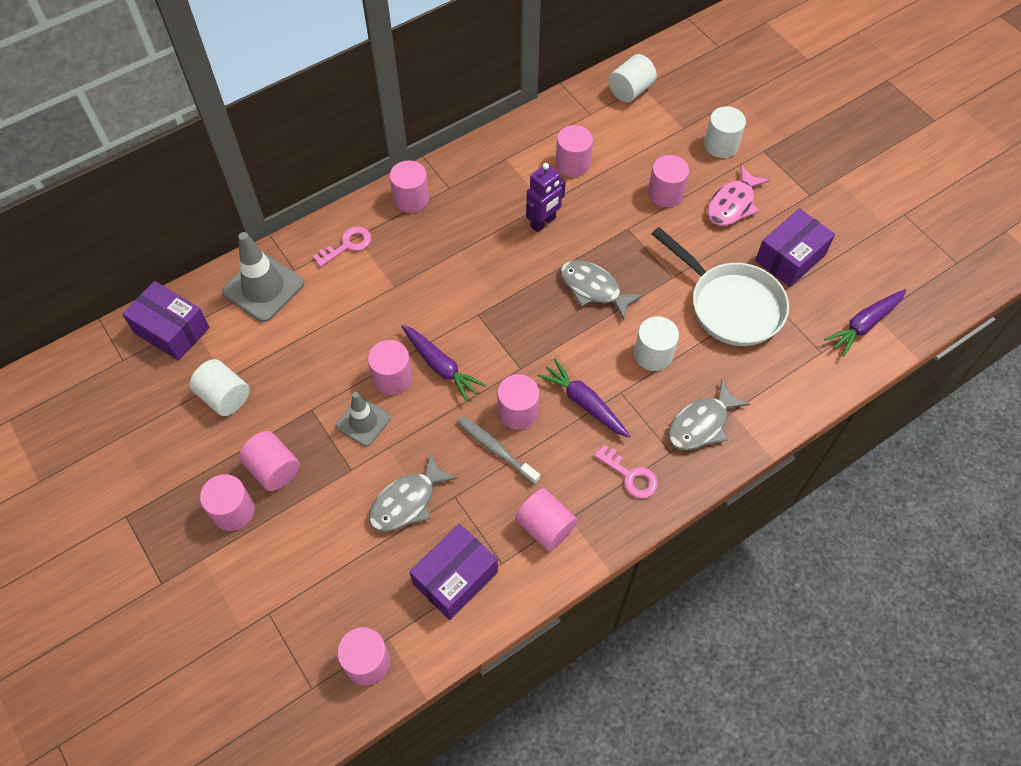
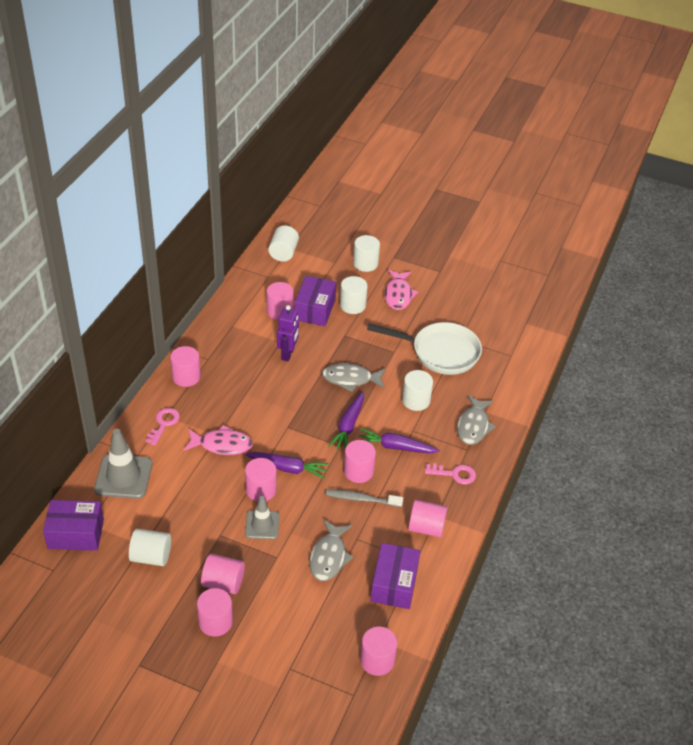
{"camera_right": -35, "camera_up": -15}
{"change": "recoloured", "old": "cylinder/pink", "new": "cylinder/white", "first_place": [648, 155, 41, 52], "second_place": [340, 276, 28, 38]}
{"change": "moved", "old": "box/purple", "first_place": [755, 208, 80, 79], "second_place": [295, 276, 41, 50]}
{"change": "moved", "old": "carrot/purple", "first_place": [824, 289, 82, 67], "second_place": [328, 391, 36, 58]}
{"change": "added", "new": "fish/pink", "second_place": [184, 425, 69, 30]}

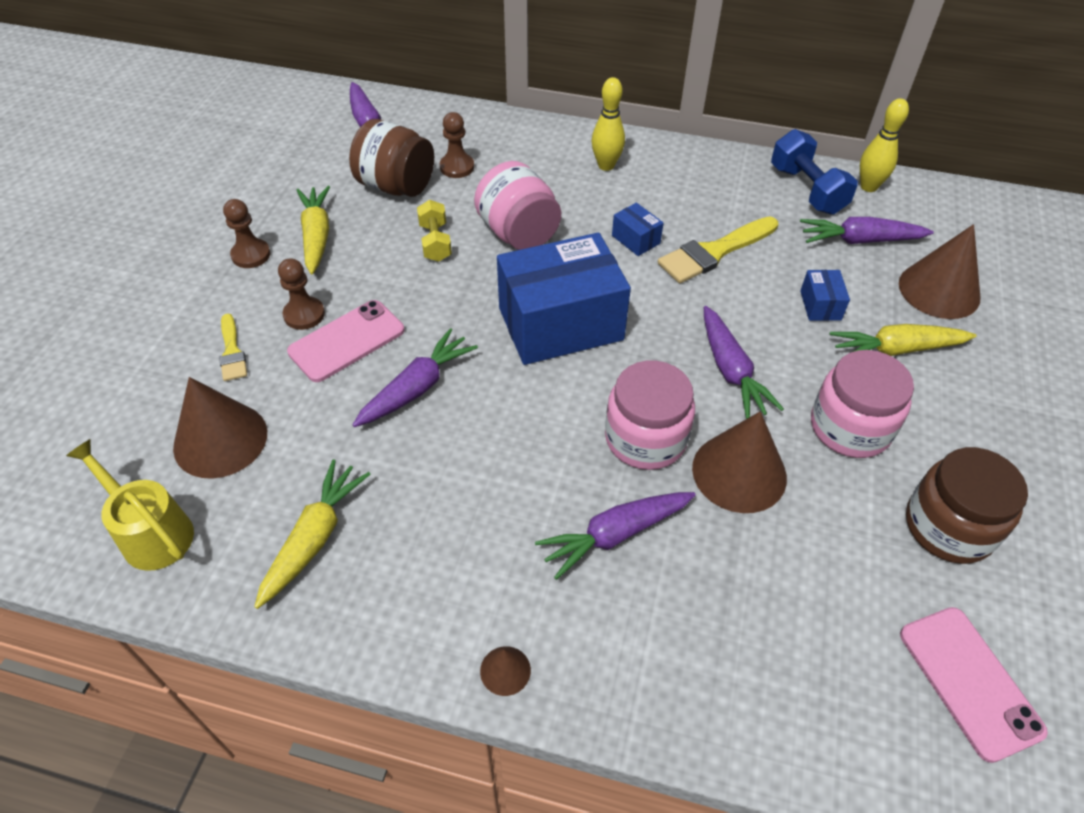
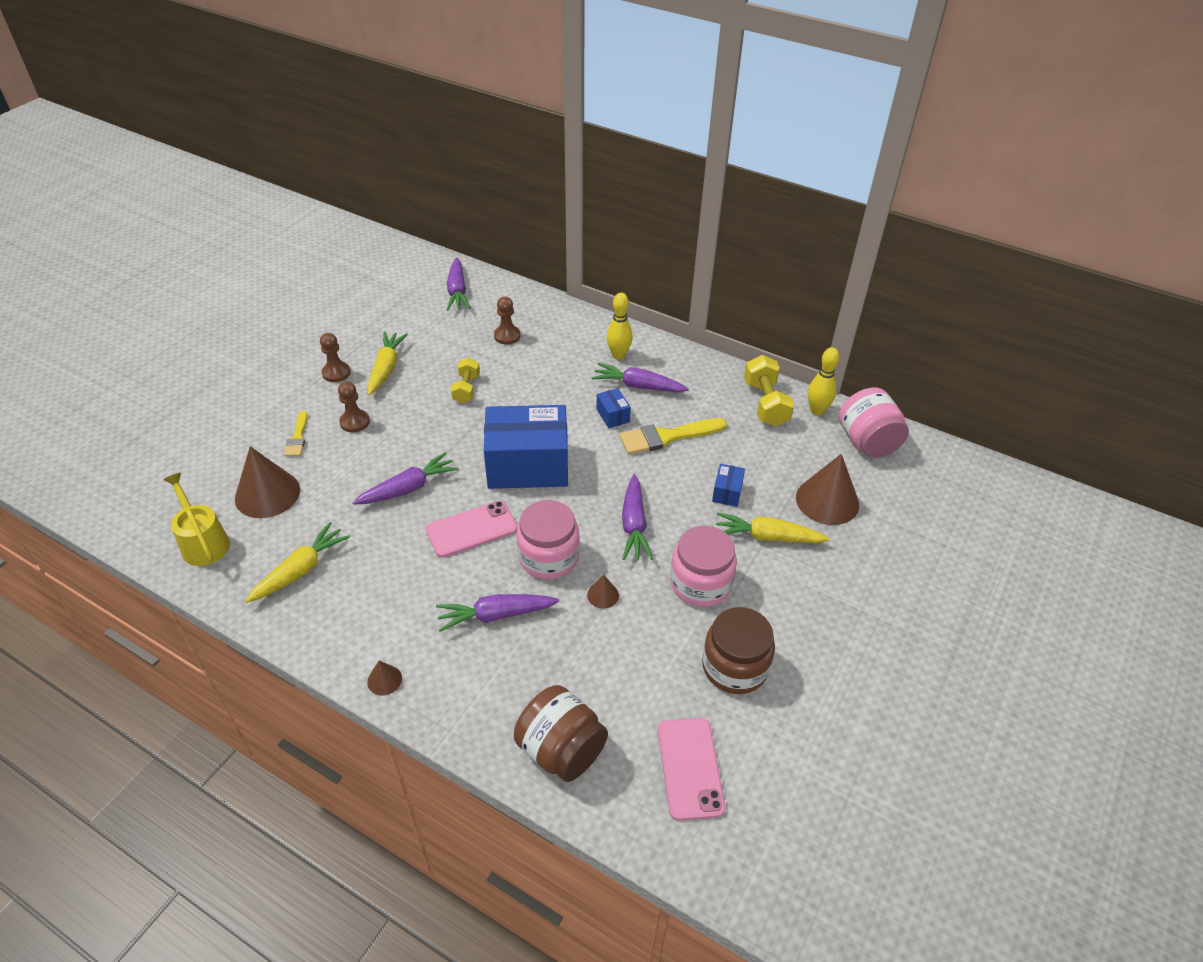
{"camera_right": 15, "camera_up": -5}
{"change": "moved", "old": "jar/brown", "first_place": [349, 119, 85, 78], "second_place": [514, 685, 94, 97]}
{"change": "recoloured", "old": "dumbbell/blue", "new": "dumbbell/yellow", "first_place": [771, 129, 87, 86], "second_place": [744, 355, 50, 72]}
{"change": "moved", "old": "jar/pink", "first_place": [474, 161, 87, 89], "second_place": [839, 388, 70, 70]}
{"change": "moved", "old": "carrot/purple", "first_place": [800, 217, 134, 27], "second_place": [592, 363, 97, 29]}
{"change": "moved", "old": "phone/pink", "first_place": [287, 300, 117, 82], "second_place": [426, 501, 92, 57]}
{"change": "resized", "old": "cone/brown", "first_place": [692, 411, 95, 102], "second_place": [587, 575, 32, 34], "factor": 0.46}

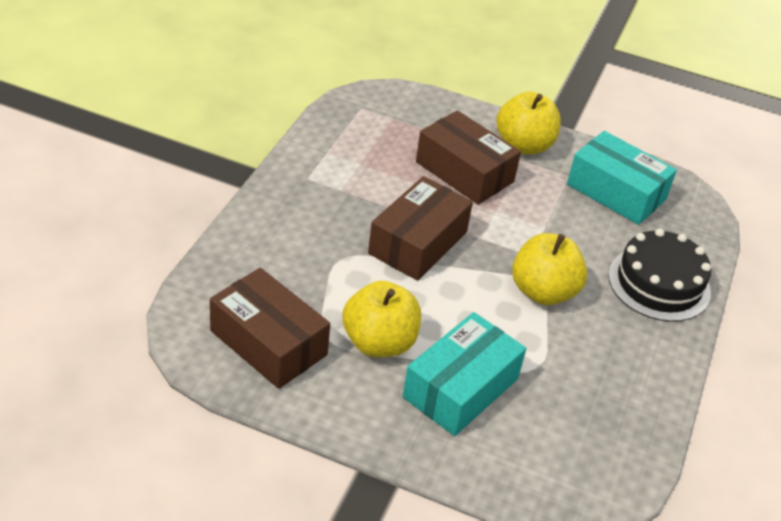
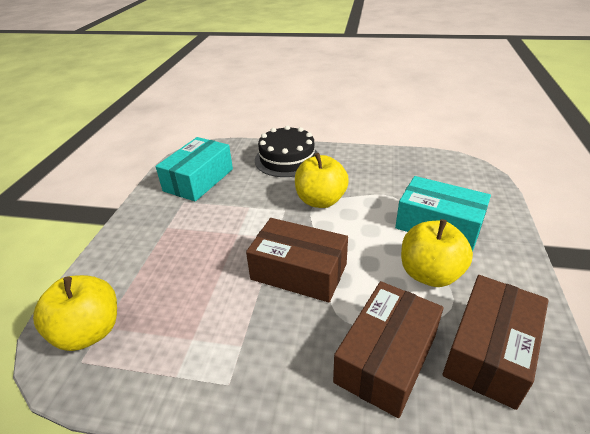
{"camera_right": -95, "camera_up": -5}
{"change": "moved", "old": "apple/yellow", "first_place": [497, 92, 64, 62], "second_place": [33, 275, 84, 76]}
{"change": "moved", "old": "box/brown", "first_place": [416, 110, 105, 95], "second_place": [333, 281, 110, 137]}

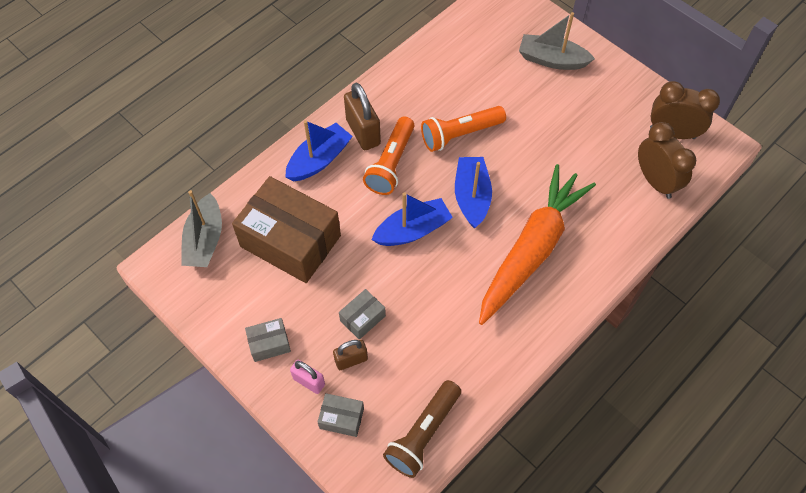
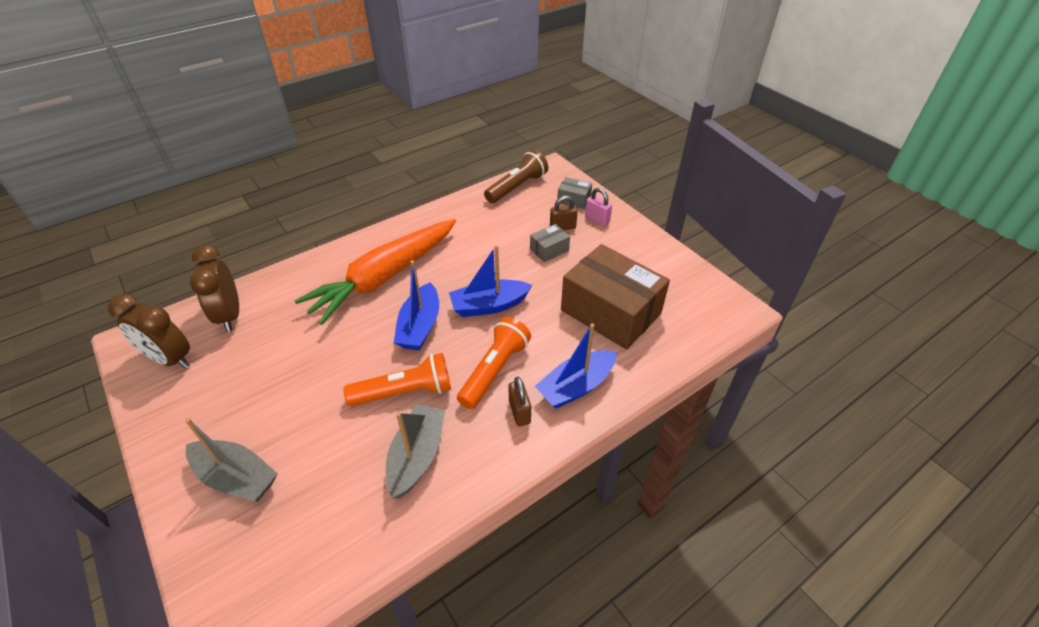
{"camera_right": -170, "camera_up": -15}
{"change": "resized", "old": "padlock/brown", "first_place": [344, 83, 37, 67], "second_place": [508, 377, 23, 49], "factor": 0.6}
{"change": "moved", "old": "boat/grey", "first_place": [181, 190, 41, 77], "second_place": [386, 404, 59, 94]}
{"change": "removed", "old": "box/grey", "first_place": [245, 318, 46, 44]}

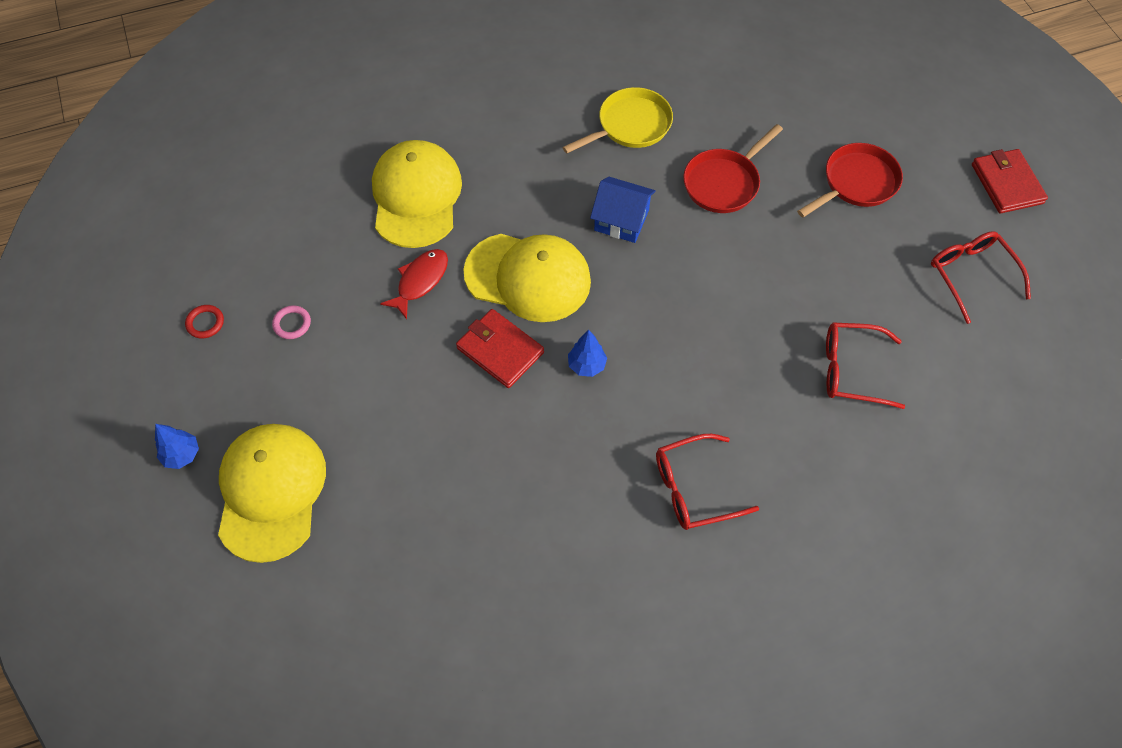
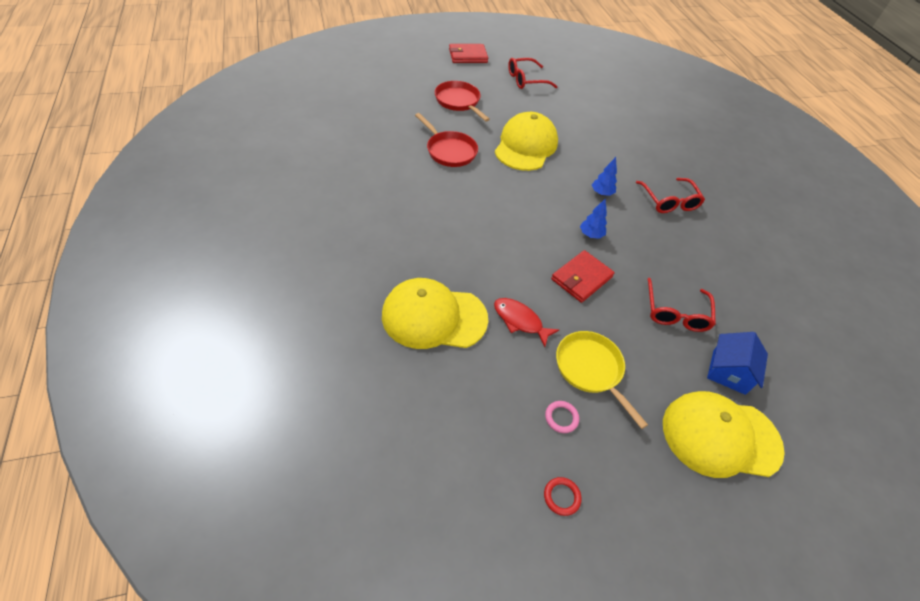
{"camera_right": -90, "camera_up": -10}
{"change": "moved", "old": "pan/yellow", "first_place": [562, 87, 111, 66], "second_place": [556, 331, 92, 98]}
{"change": "moved", "old": "house/blue", "first_place": [590, 177, 66, 66], "second_place": [707, 332, 61, 63]}
{"change": "moved", "old": "cap/yellow", "first_place": [463, 234, 128, 88], "second_place": [495, 112, 63, 59]}
{"change": "moved", "old": "glasses/red", "first_place": [826, 322, 79, 87], "second_place": [648, 278, 68, 54]}
{"change": "moved", "old": "tree/blue", "first_place": [155, 424, 44, 45], "second_place": [592, 157, 25, 39]}

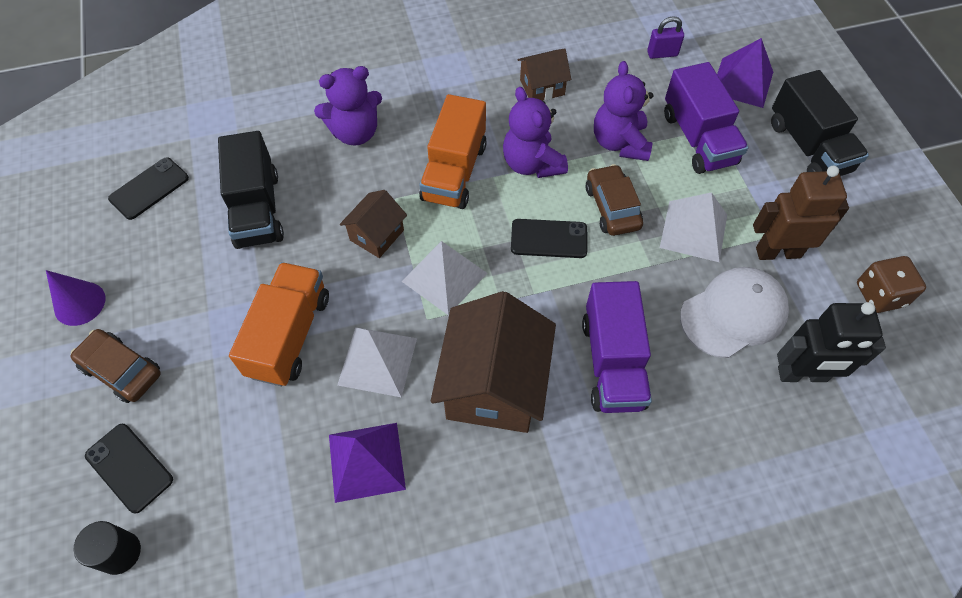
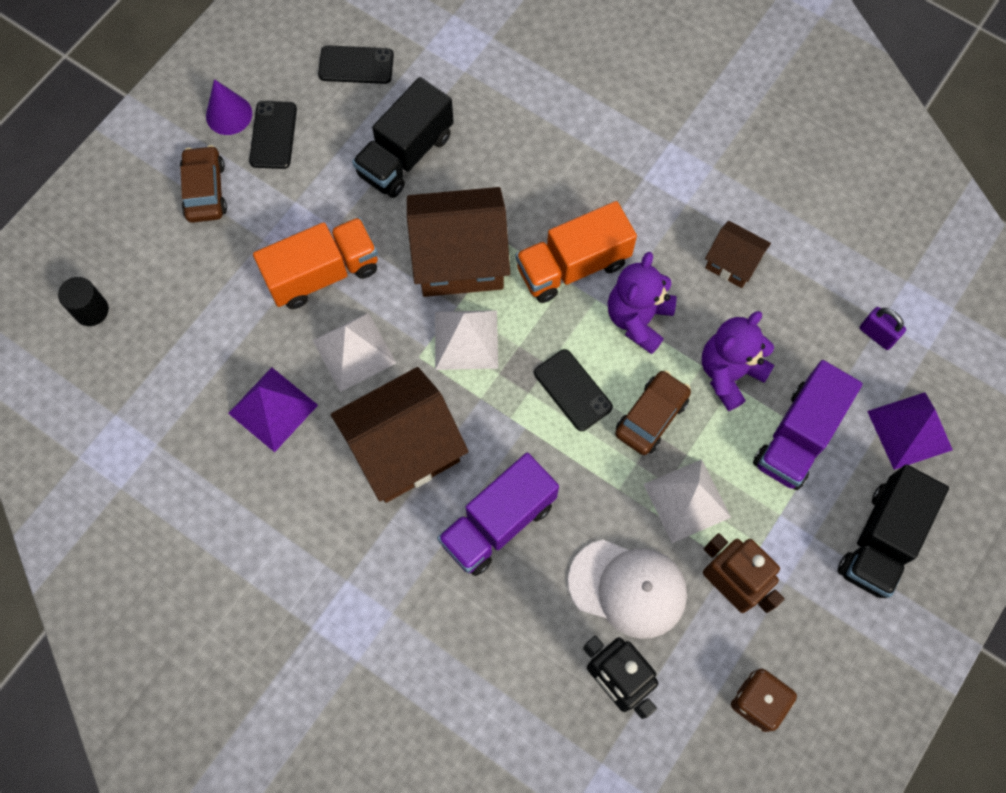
{"camera_right": 50, "camera_up": 10}
{"change": "removed", "old": "teddy bear/purple", "first_place": [314, 66, 68, 80]}
{"change": "resized", "old": "house/brown", "first_place": [340, 190, 67, 68], "second_place": [407, 187, 103, 110], "factor": 1.92}
{"change": "moved", "old": "phone/black", "first_place": [85, 424, 88, 90], "second_place": [249, 101, 48, 68]}

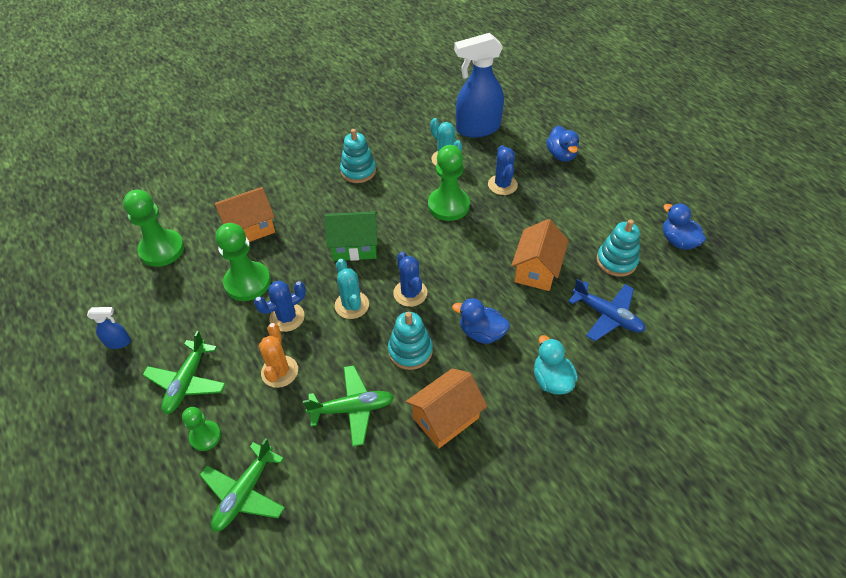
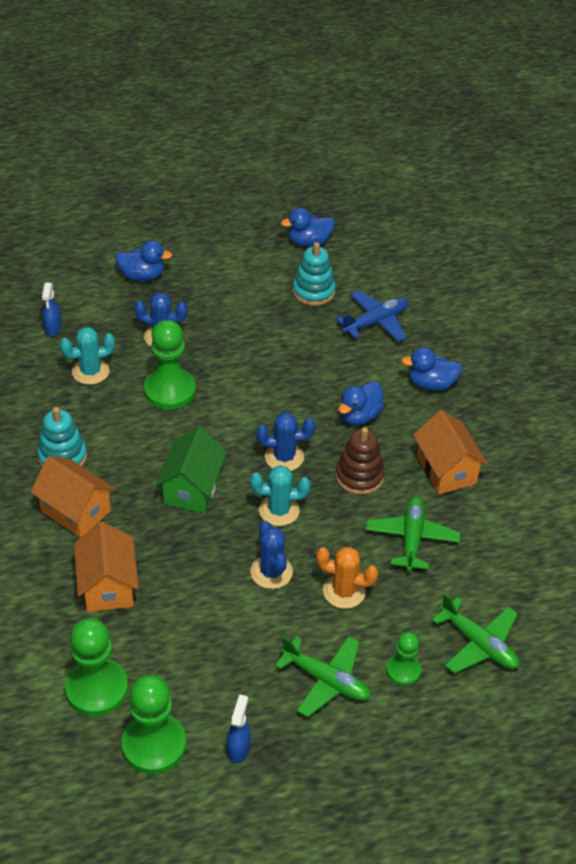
{"camera_right": -75, "camera_up": -5}
{"change": "resized", "old": "spray bottle/blue", "first_place": [454, 33, 50, 105], "second_place": [42, 282, 20, 54], "factor": 0.43}
{"change": "moved", "old": "house/orange", "first_place": [511, 219, 58, 72], "second_place": [31, 456, 85, 82]}
{"change": "moved", "old": "pawn/green", "first_place": [216, 223, 55, 78], "second_place": [121, 675, 65, 99]}
{"change": "recoloured", "old": "stacking toy/turquoise", "new": "stacking toy/brown", "first_place": [388, 312, 45, 58], "second_place": [336, 427, 49, 68]}
{"change": "recoloured", "old": "duck/turquoise", "new": "duck/blue", "first_place": [534, 335, 44, 59], "second_place": [401, 347, 61, 44]}

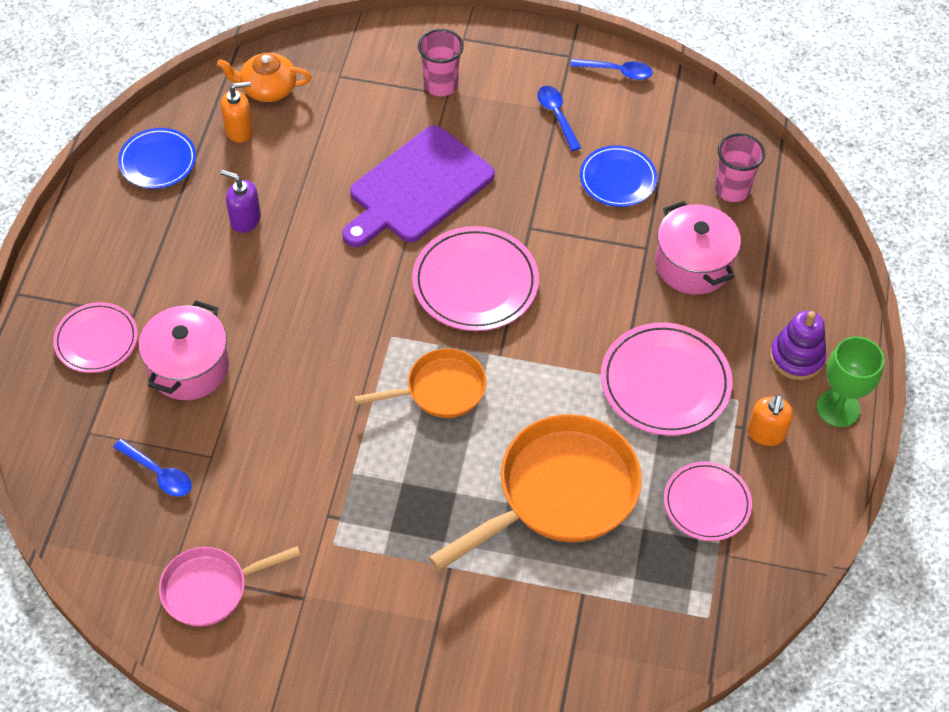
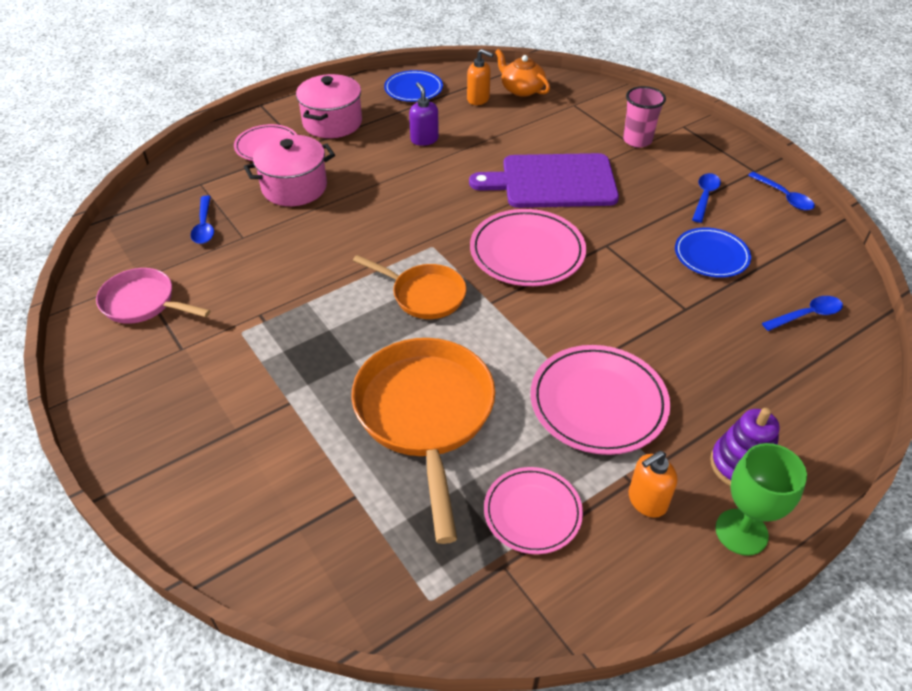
{"camera_right": 45, "camera_up": -10}
{"change": "replaced", "old": "cup/pink", "new": "spoon/blue", "first_place": [715, 133, 50, 69], "second_place": [762, 296, 81, 35]}
{"change": "moved", "old": "pot/pink", "first_place": [655, 201, 86, 94], "second_place": [296, 74, 66, 64]}
{"change": "turned", "old": "pan/orange", "first_place": [429, 414, 213, 157], "second_place": [351, 338, 144, 206], "degrees": -105}

